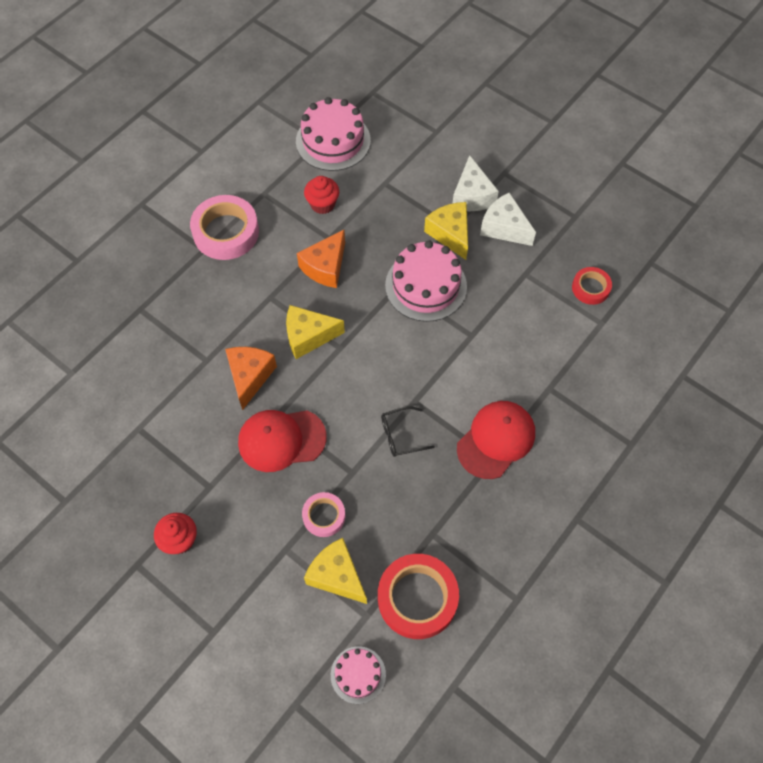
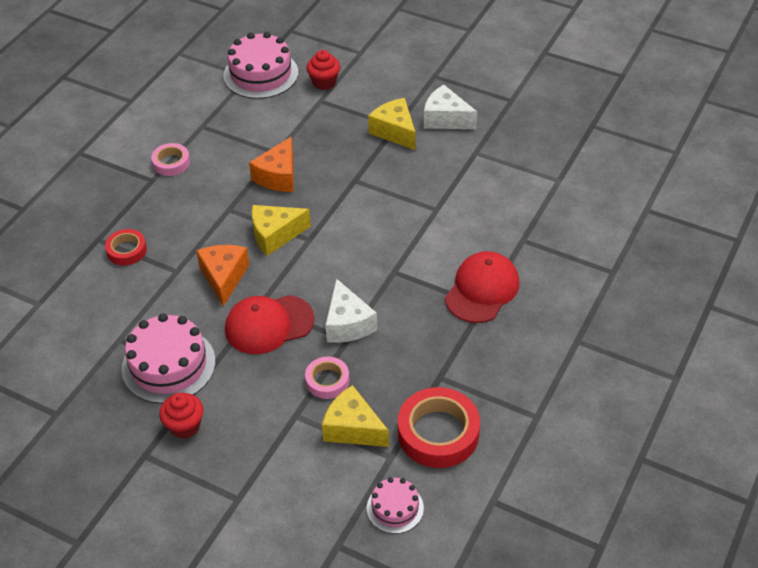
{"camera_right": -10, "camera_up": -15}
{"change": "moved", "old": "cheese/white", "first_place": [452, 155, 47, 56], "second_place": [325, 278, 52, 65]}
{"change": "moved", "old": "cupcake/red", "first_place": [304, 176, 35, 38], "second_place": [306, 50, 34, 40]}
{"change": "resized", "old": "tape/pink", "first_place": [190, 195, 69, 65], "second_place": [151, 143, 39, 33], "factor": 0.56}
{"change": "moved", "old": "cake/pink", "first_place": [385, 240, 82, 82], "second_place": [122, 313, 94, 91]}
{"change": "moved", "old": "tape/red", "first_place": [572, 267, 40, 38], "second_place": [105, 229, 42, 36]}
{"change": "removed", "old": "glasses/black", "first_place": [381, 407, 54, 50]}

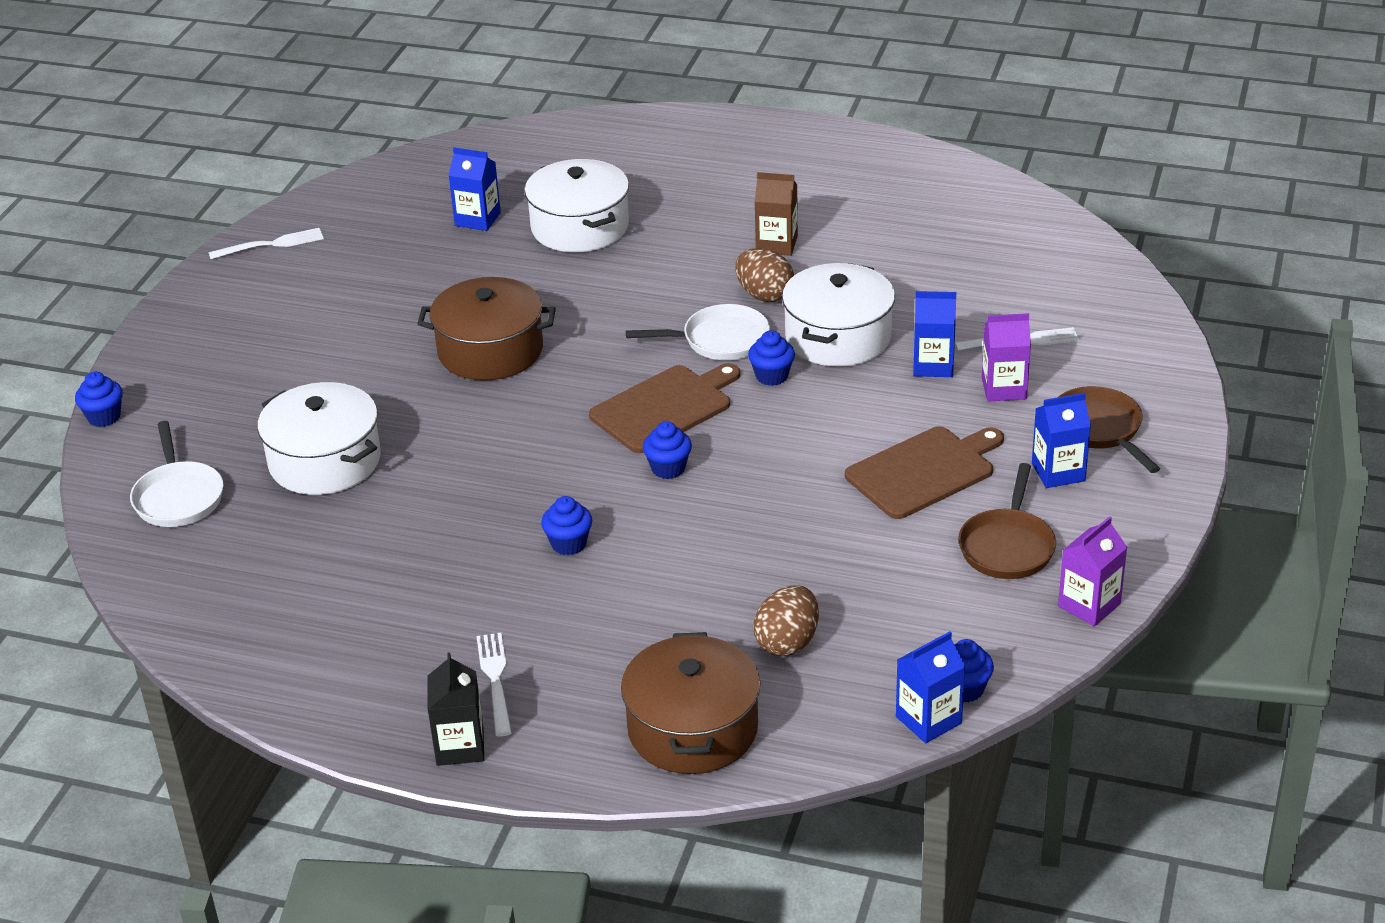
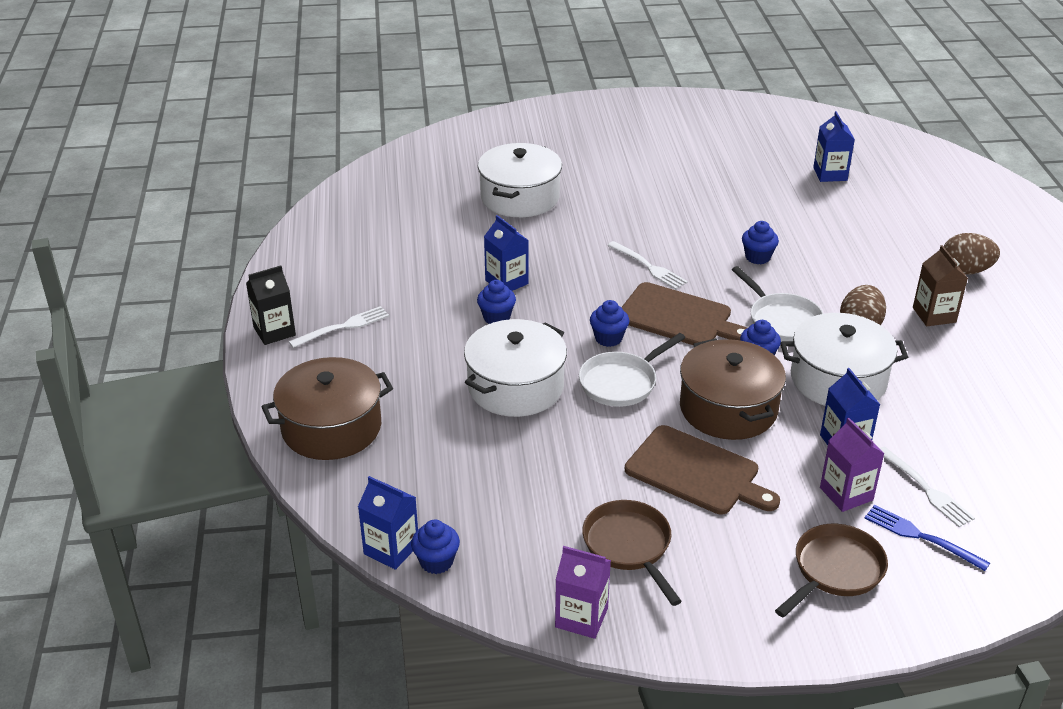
{"camera_right": 65, "camera_up": 0}
{"change": "moved", "old": "pot/white", "first_place": [525, 159, 104, 93], "second_place": [464, 319, 103, 98]}
{"change": "moved", "old": "fork/white", "first_place": [208, 228, 116, 31], "second_place": [607, 241, 81, 48]}
{"change": "moved", "old": "pot/brown", "first_place": [417, 277, 139, 104], "second_place": [680, 338, 106, 102]}
{"change": "moved", "old": "cupcake/blue", "first_place": [75, 372, 48, 55], "second_place": [742, 221, 37, 43]}
{"change": "moved", "old": "carton/blue", "first_place": [1032, 393, 59, 95], "second_place": [484, 215, 45, 76]}
{"change": "moved", "old": "pan/white", "first_place": [130, 421, 93, 106], "second_place": [579, 333, 106, 74]}
{"change": "turned", "old": "pan/brown", "first_place": [958, 463, 98, 116], "second_place": [582, 500, 100, 106], "degrees": 75}
{"change": "moved", "old": "egg/brown", "first_place": [754, 586, 65, 70], "second_place": [944, 233, 56, 42]}
{"change": "added", "new": "fork/blue", "second_place": [865, 505, 125, 66]}

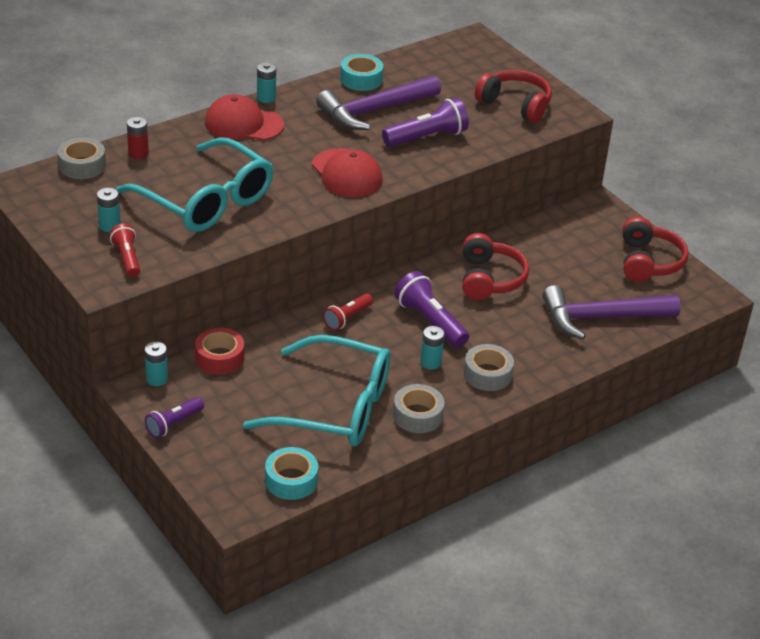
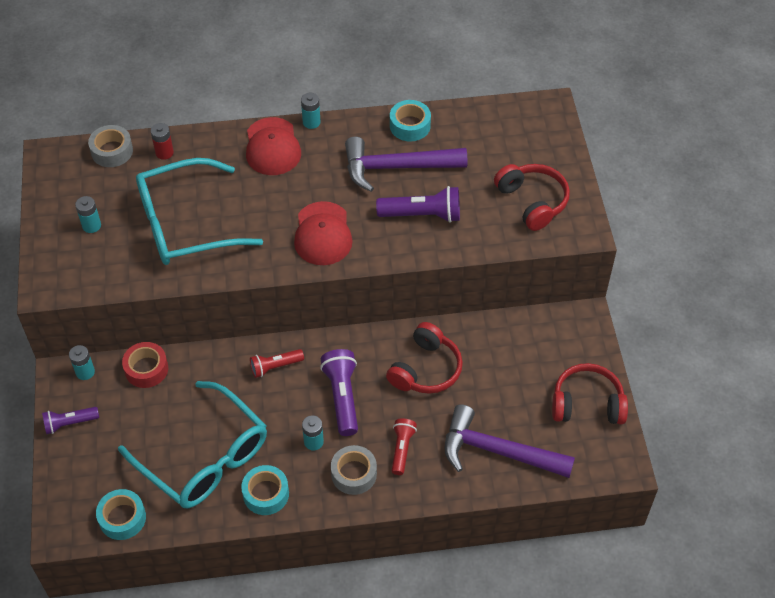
{"camera_right": 30, "camera_up": 15}
{"change": "turned", "old": "cap/red", "first_place": [205, 94, 79, 46], "second_place": [246, 117, 55, 58], "degrees": -135}
{"change": "turned", "old": "glasses/turquoise", "first_place": [116, 137, 158, 95], "second_place": [136, 158, 127, 107], "degrees": 90}
{"change": "turned", "old": "headphones/red", "first_place": [622, 217, 67, 65], "second_place": [552, 363, 76, 61], "degrees": -120}
{"change": "moved", "old": "flashlight/red", "first_place": [110, 224, 30, 53], "second_place": [391, 418, 26, 57]}
{"change": "recoloured", "old": "tape/grey", "new": "tape/turquoise", "first_place": [393, 384, 52, 49], "second_place": [241, 465, 48, 50]}

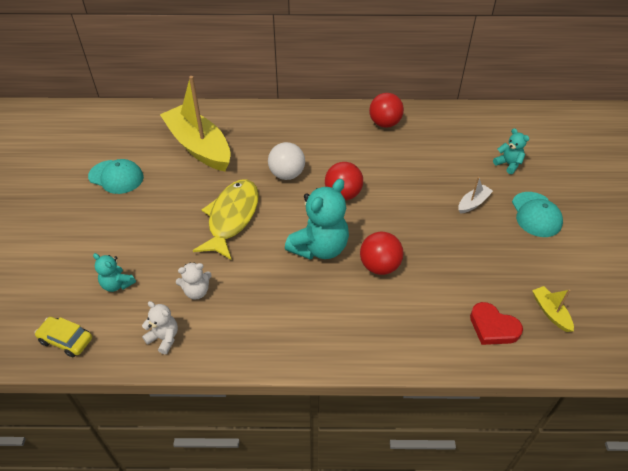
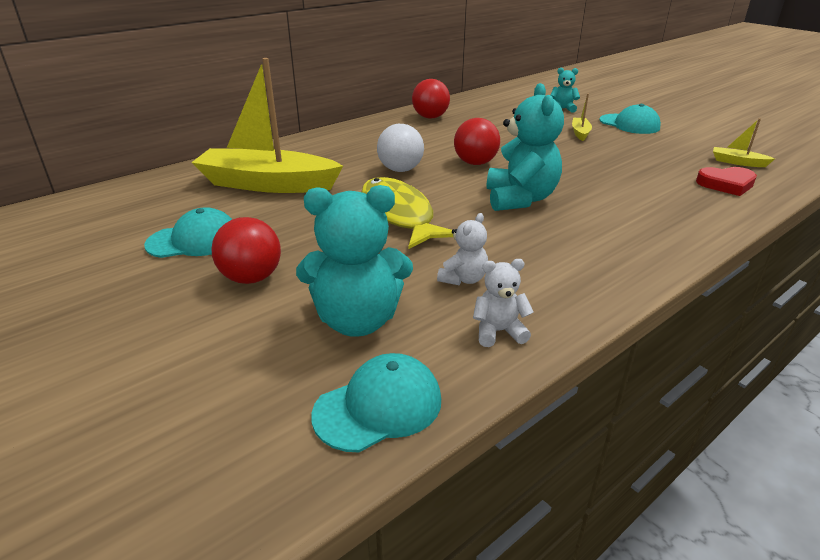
{"camera_right": -40, "camera_up": -15}
{"change": "recoloured", "old": "boat/white", "new": "boat/yellow", "first_place": [458, 177, 35, 37], "second_place": [572, 94, 20, 47]}
{"change": "moved", "old": "ball/red", "first_place": [360, 232, 44, 43], "second_place": [211, 217, 70, 67]}
{"change": "resized", "old": "teddy bear/turquoise", "first_place": [93, 253, 43, 39], "second_place": [296, 185, 117, 152], "factor": 1.96}
{"change": "replaced", "old": "car/yellow", "new": "cap/turquoise", "first_place": [35, 317, 57, 40], "second_place": [311, 353, 130, 99]}

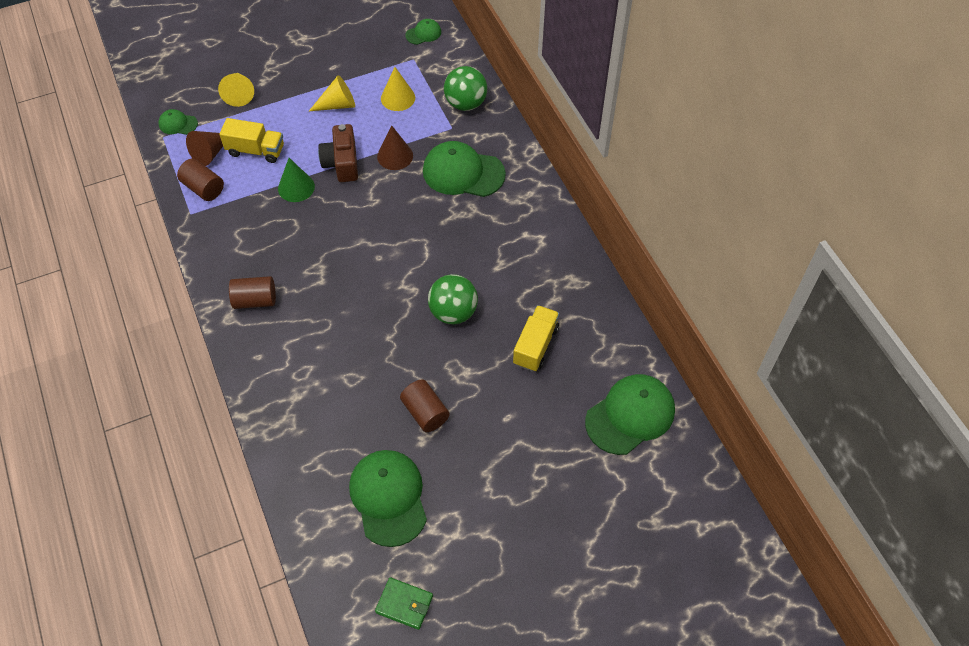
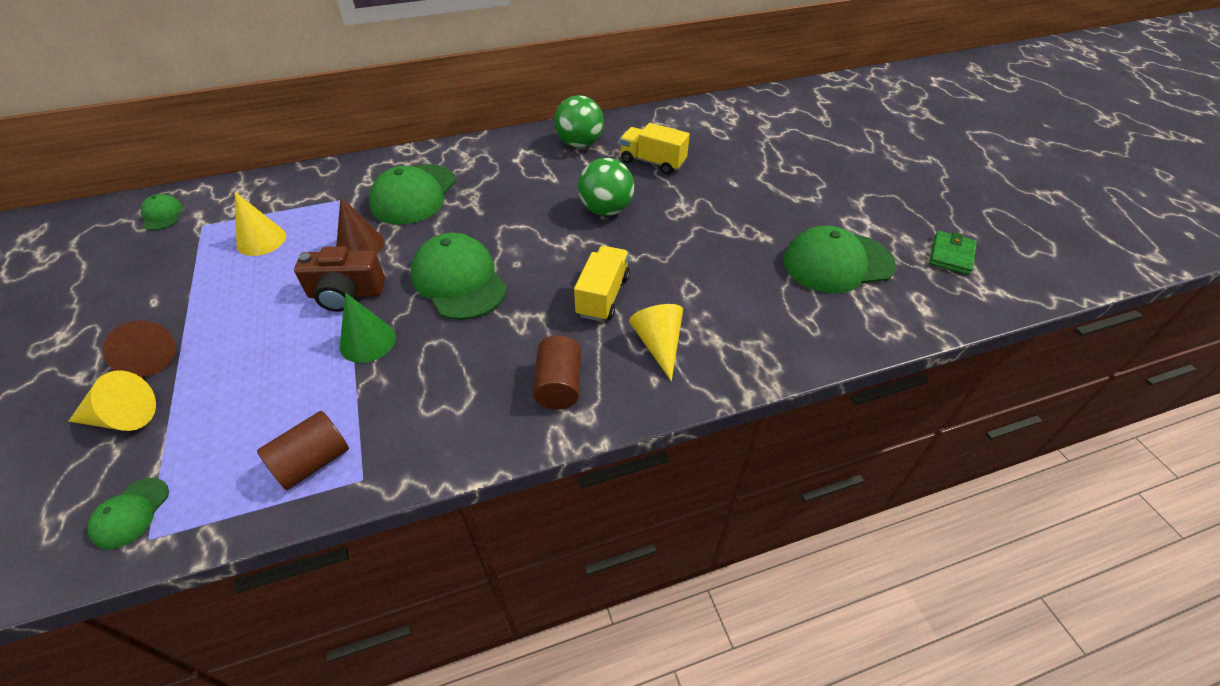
{"camera_right": -85, "camera_up": -10}
{"change": "moved", "old": "ball/green", "first_place": [444, 66, 43, 45], "second_place": [554, 95, 50, 53]}
{"change": "moved", "old": "cone/yellow", "first_place": [309, 75, 46, 36], "second_place": [629, 304, 54, 77]}
{"change": "moved", "old": "truck/yellow", "first_place": [219, 118, 65, 45], "second_place": [574, 246, 56, 76]}
{"change": "moved", "old": "cone/brown", "first_place": [186, 131, 37, 35], "second_place": [103, 320, 73, 57]}
{"change": "moved", "old": "cap/green", "first_place": [585, 374, 90, 81], "second_place": [411, 233, 96, 87]}
{"change": "removed", "old": "cylinder/brown", "first_place": [400, 379, 50, 53]}

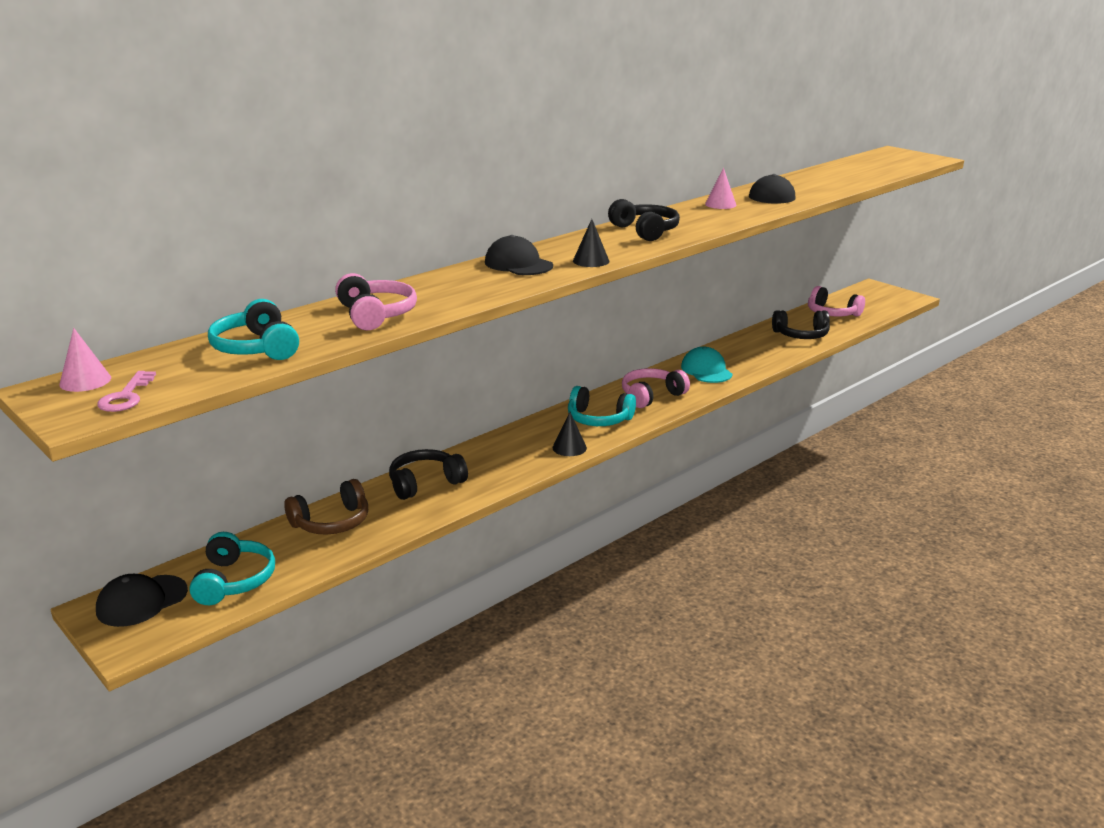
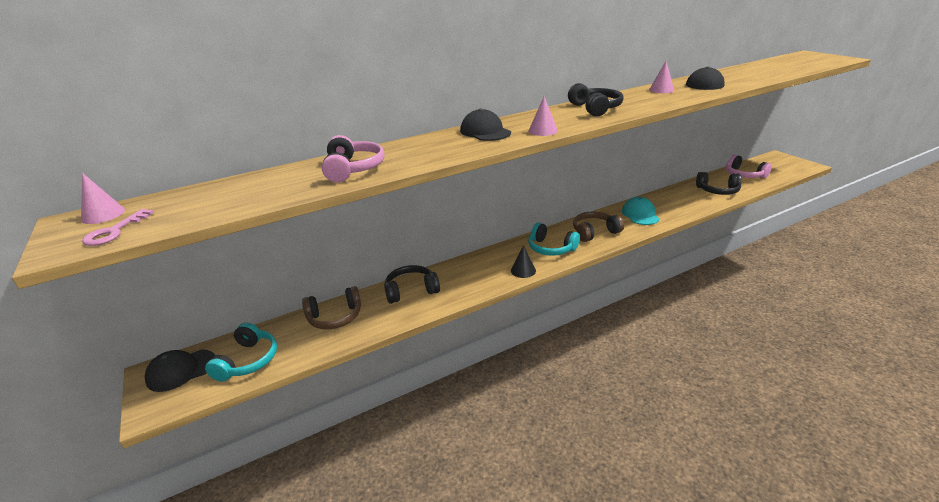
{"camera_right": 15, "camera_up": 5}
{"change": "recoloured", "old": "cone/black", "new": "cone/pink", "first_place": [573, 219, 36, 48], "second_place": [528, 97, 30, 39]}
{"change": "removed", "old": "headphones/turquoise", "first_place": [208, 299, 91, 61]}
{"change": "recoloured", "old": "headphones/pink", "new": "headphones/brown", "first_place": [622, 368, 68, 40], "second_place": [573, 211, 51, 31]}

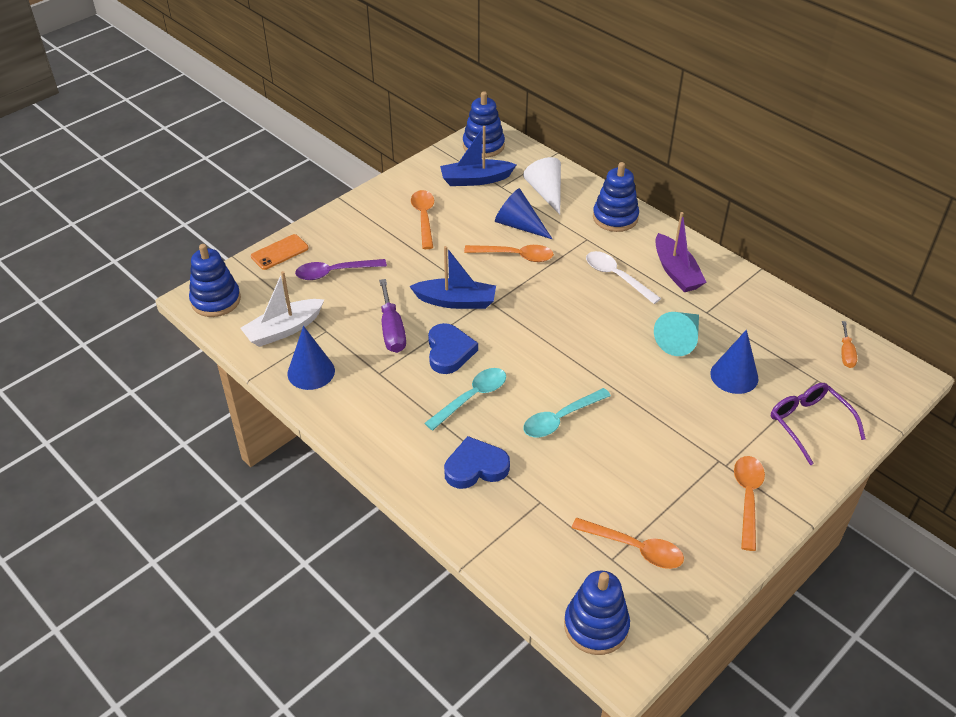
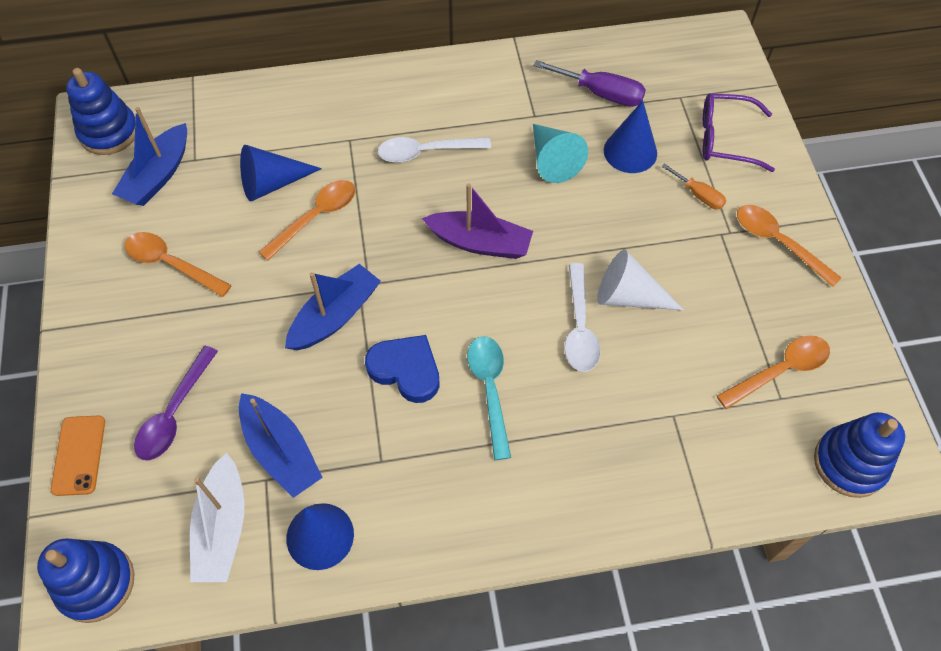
{"camera_right": -55, "camera_up": 15}
{"change": "moved", "old": "cone/white", "first_place": [523, 157, 38, 58], "second_place": [597, 250, 87, 60]}
{"change": "removed", "old": "stacking toy/blue", "first_place": [593, 162, 46, 70]}
{"change": "moved", "old": "boat/purple", "first_place": [655, 212, 52, 80], "second_place": [422, 183, 111, 76]}
{"change": "moved", "old": "screwdriver/purple", "first_place": [379, 279, 27, 74], "second_place": [533, 60, 113, 47]}
{"change": "moved", "old": "screwdriver/orange", "first_place": [841, 321, 16, 47], "second_place": [661, 163, 65, 46]}
{"change": "recoloured", "old": "spoon/turquoise", "new": "spoon/white", "first_place": [523, 388, 88, 49], "second_place": [565, 263, 36, 109]}
{"change": "removed", "old": "heart/blue", "first_place": [444, 436, 66, 53]}
{"change": "added", "new": "boat/blue", "second_place": [239, 393, 84, 105]}

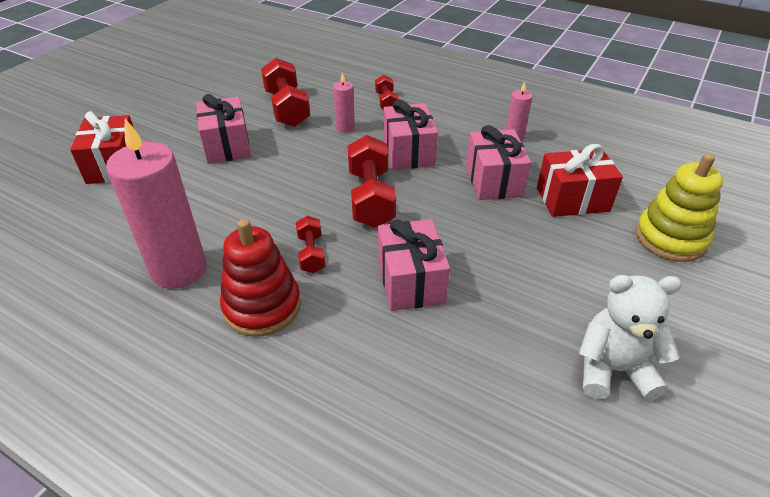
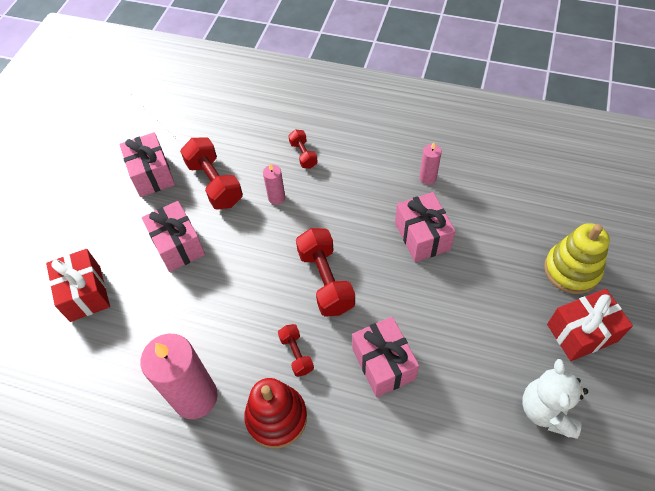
{"camera_right": -10, "camera_up": 15}
{"change": "moved", "old": "gift/pink", "first_place": [384, 99, 54, 71], "second_place": [119, 132, 56, 65]}
{"change": "moved", "old": "gift/red", "first_place": [537, 144, 86, 73], "second_place": [547, 289, 86, 72]}
{"change": "turned", "old": "teddy bear/white", "first_place": [579, 275, 103, 126], "second_place": [522, 359, 66, 80], "degrees": -75}

